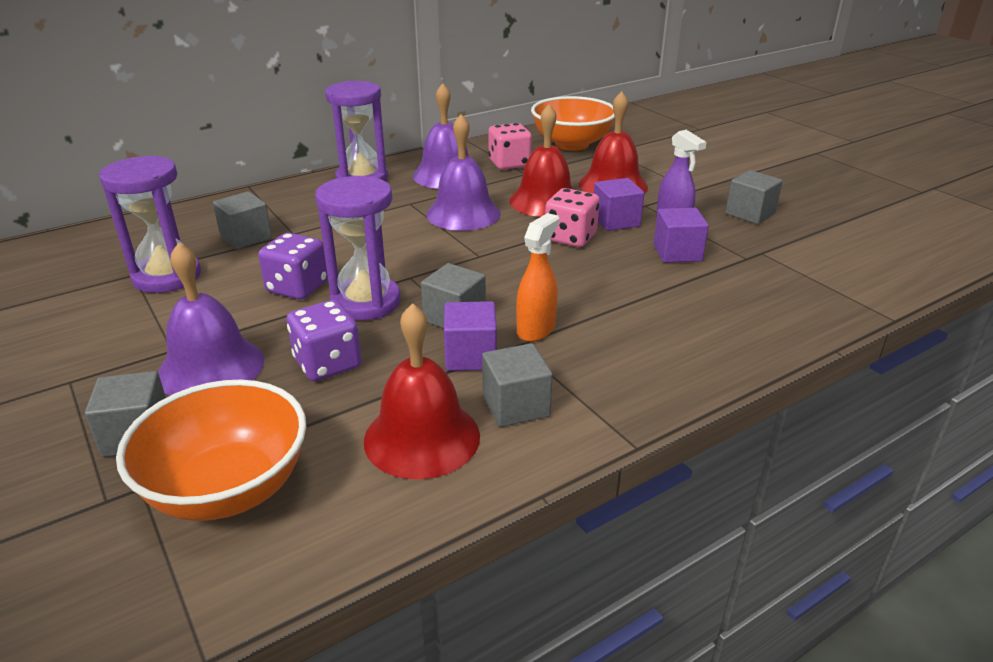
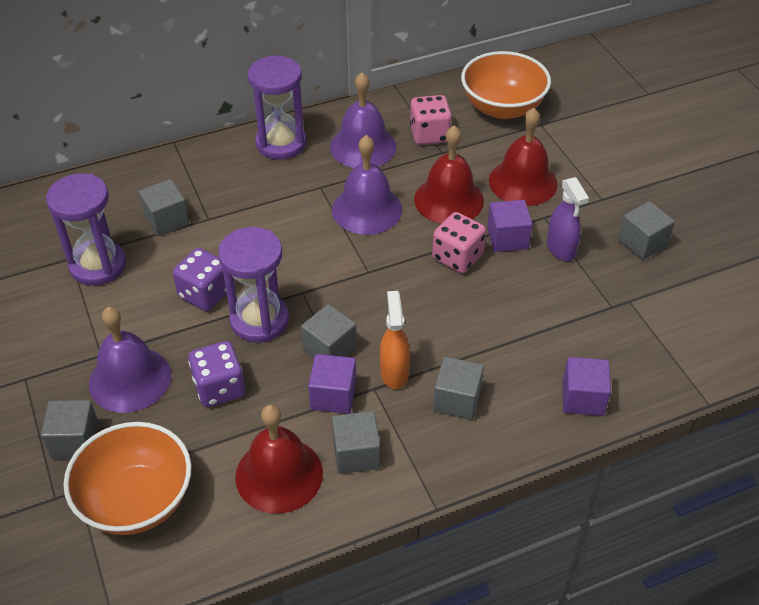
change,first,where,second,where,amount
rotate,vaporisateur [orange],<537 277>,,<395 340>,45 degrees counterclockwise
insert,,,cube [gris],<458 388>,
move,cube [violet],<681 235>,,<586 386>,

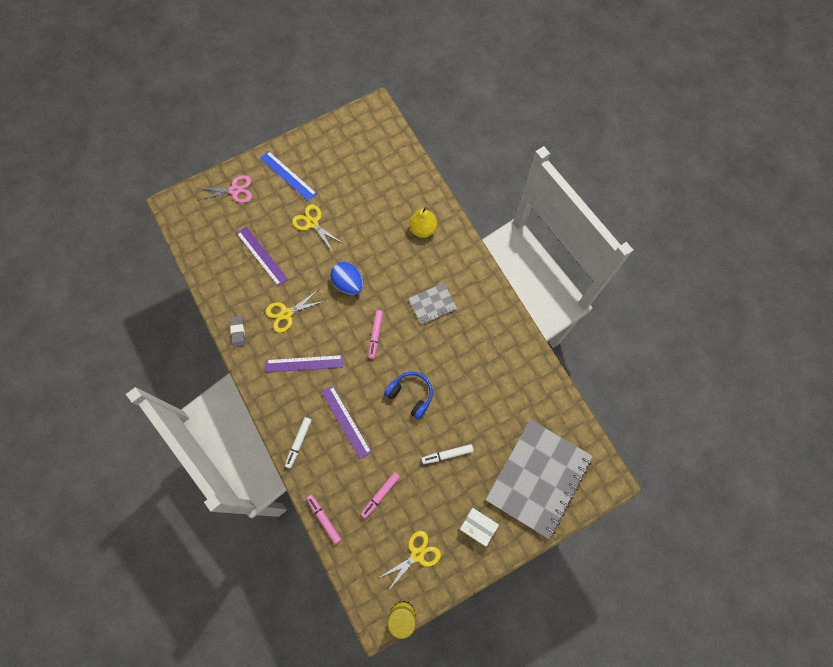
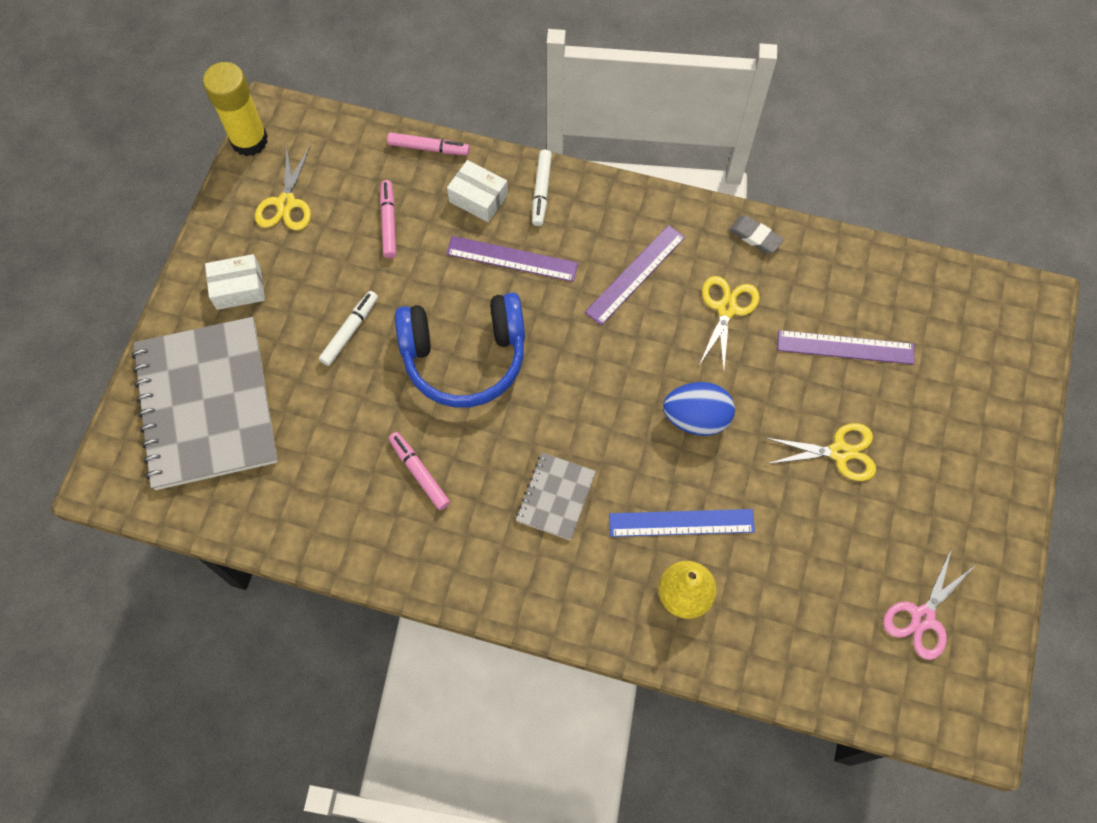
change,first,where,second,where,amount
move,feutre [rose],<375 334>,,<419 471>,
resize,casque audio [bleu],<408 395>,,<460 350>,x1.63
insert,,,boîte [blanc],<477 191>,
rotate,feutre [blanc],<298 443>,,<542 188>,150 degrees counterclockwise
move,règle [bleu],<288 176>,,<682 523>,
move,ciseaux [rose],<225 189>,,<930 604>,

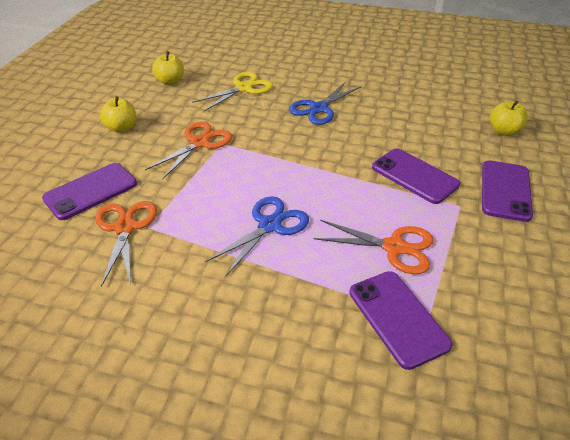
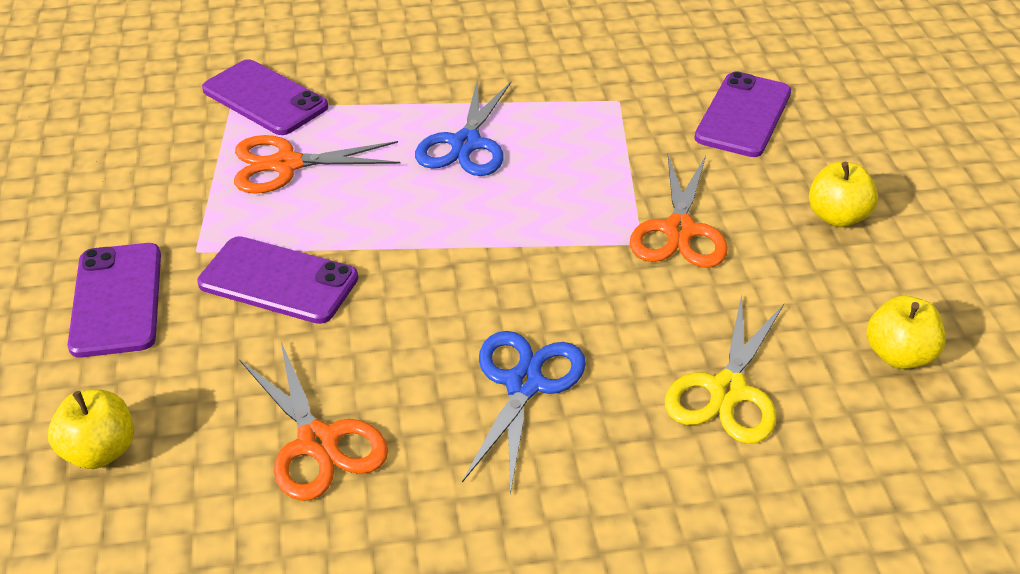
change,first,where,second,where,amount
move,ciseaux [orange],<126 244>,,<313 421>,

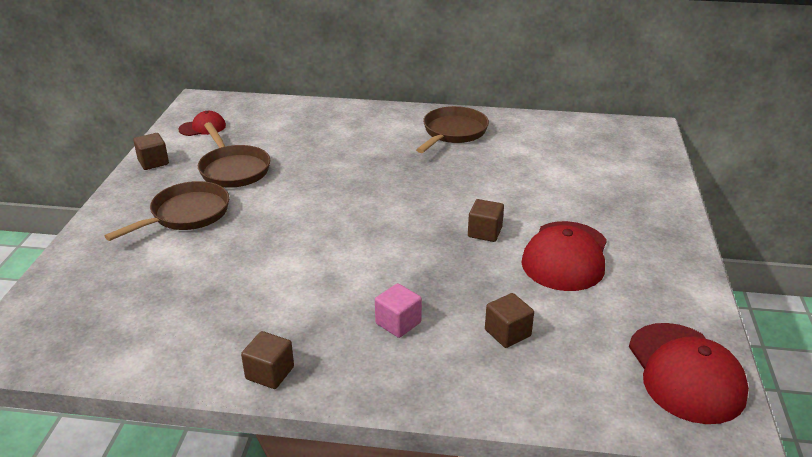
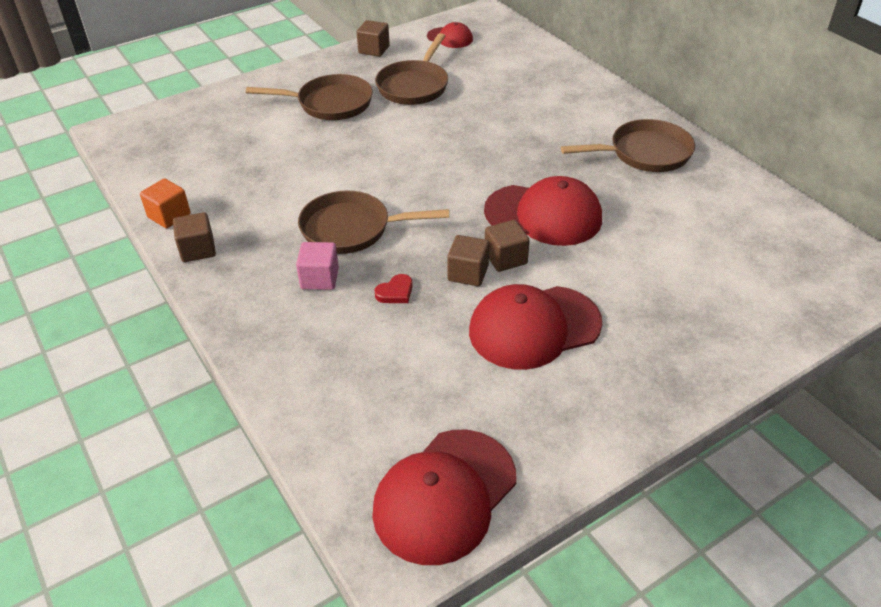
change,first,where,second,where,amount
insert,,,cube [orange],<165 203>,
insert,,,poêle [marron],<373 222>,
insert,,,cœur [rouge],<394 288>,
move,cube [marron],<509 320>,,<468 260>,
insert,,,casquette [rouge],<543 211>,

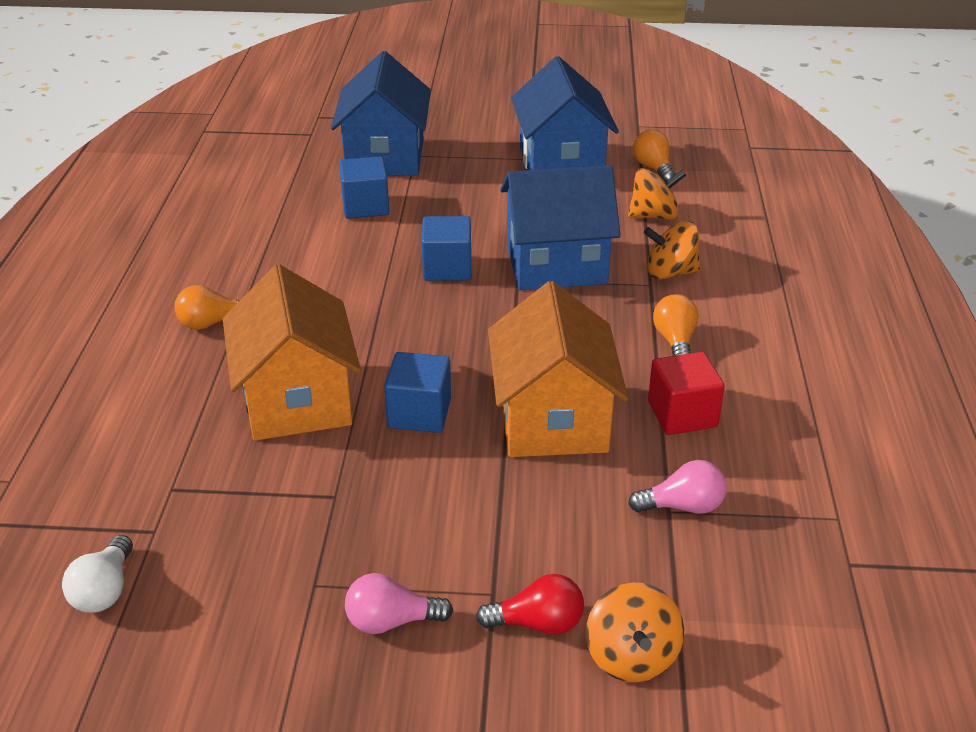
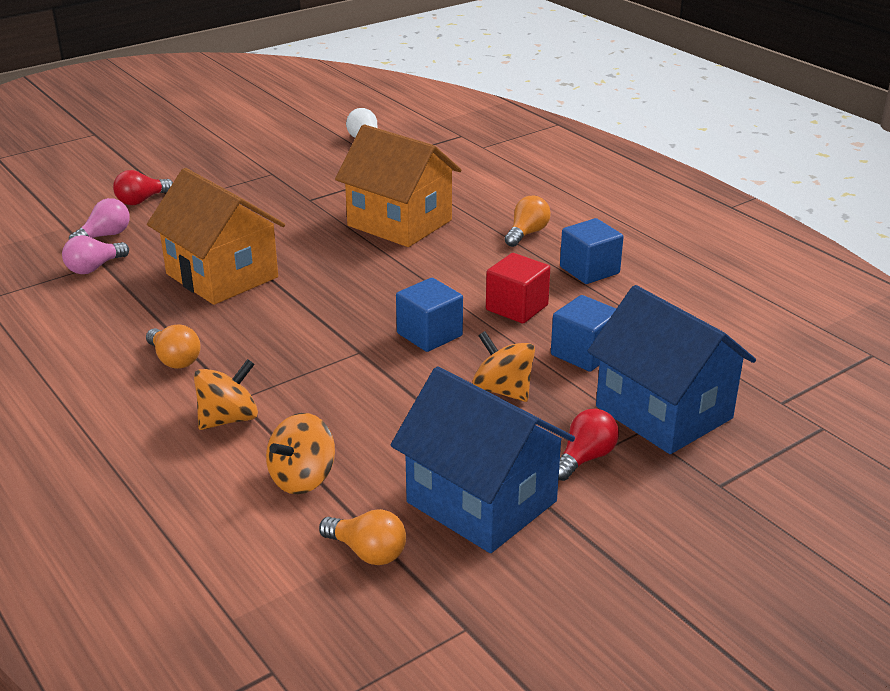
change,first,where,second,where,amount
move,ampoule [rose],<399 603>,,<99 218>,
move,toupie [orange],<635 632>,,<503 366>,
move,cube [rouge],<686 393>,,<518 288>,
insert,,,ampoule [rouge],<588 444>,
move,cube [bleu],<417 392>,,<591 251>,
delete,maison [bleu],<560 227>,,,

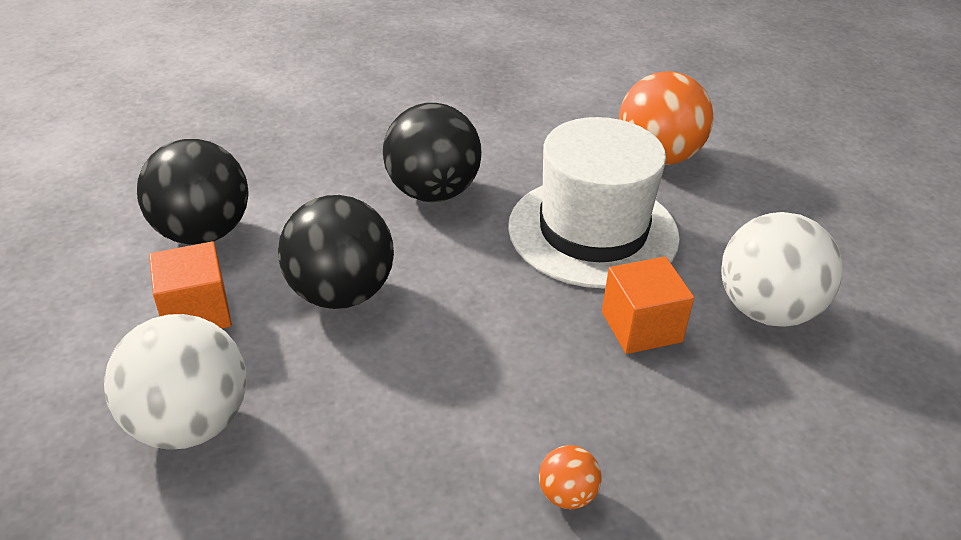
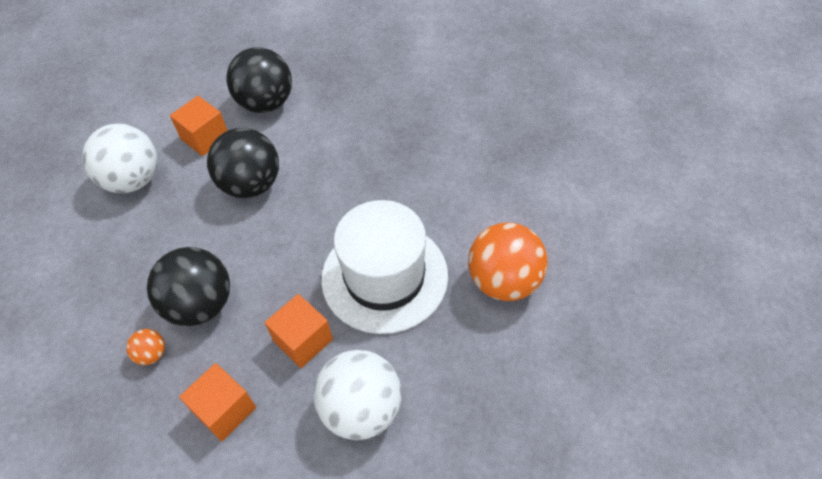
change,first,where,second,where,amount
move,balle [noir],<432 152>,,<188 286>,
insert,,,cube [orange],<217 402>,

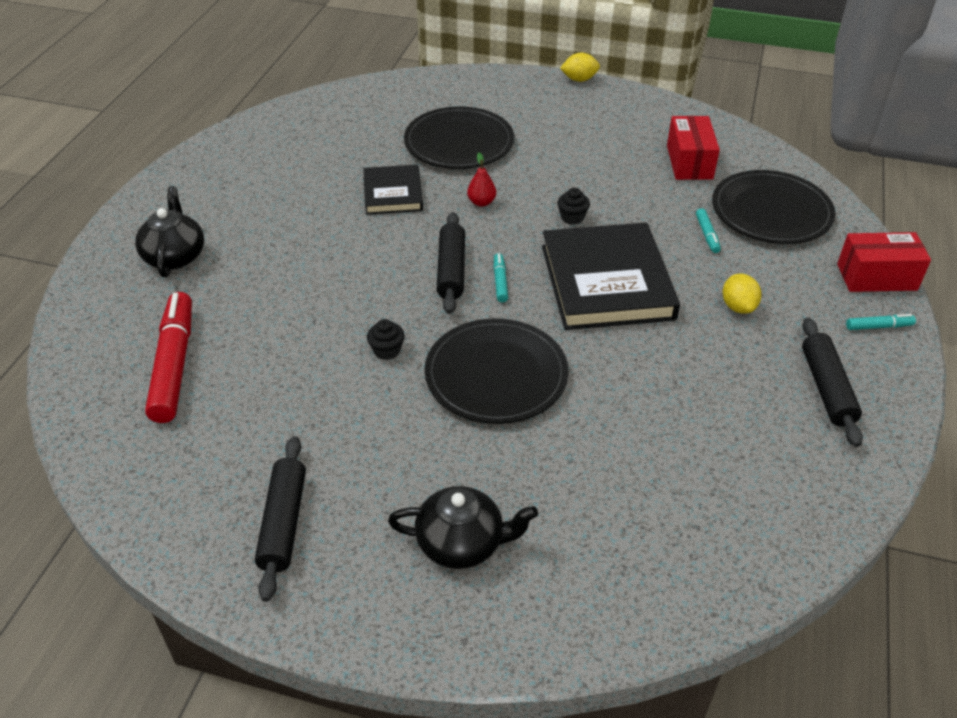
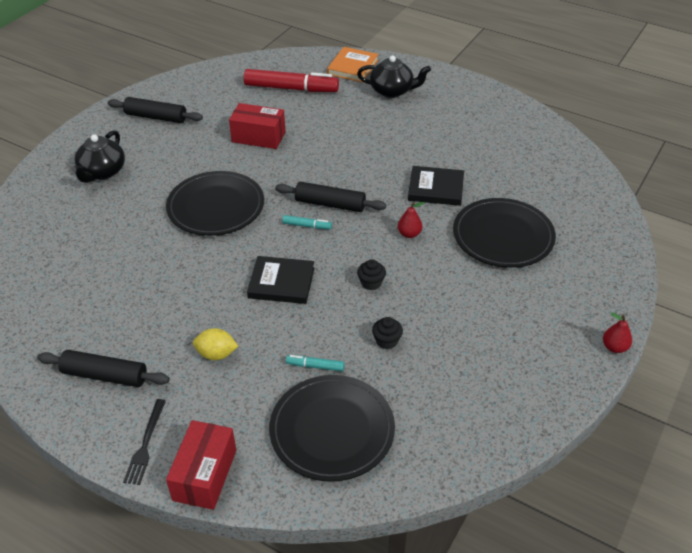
change,first,where,second,where,amount
replace,feutre [turquoise],<881 322>,fourchette [noir],<144 442>,
move,boîte [rouge],<693 148>,,<257 126>,
resize,livre [noir],<611 276>,,<281 280>,x0.56
insert,,,livre [orange],<353 64>,
move,muffin [noir],<386 339>,,<387 333>,
replace,citron [jaune],<580 67>,poire [rouge],<617 333>,

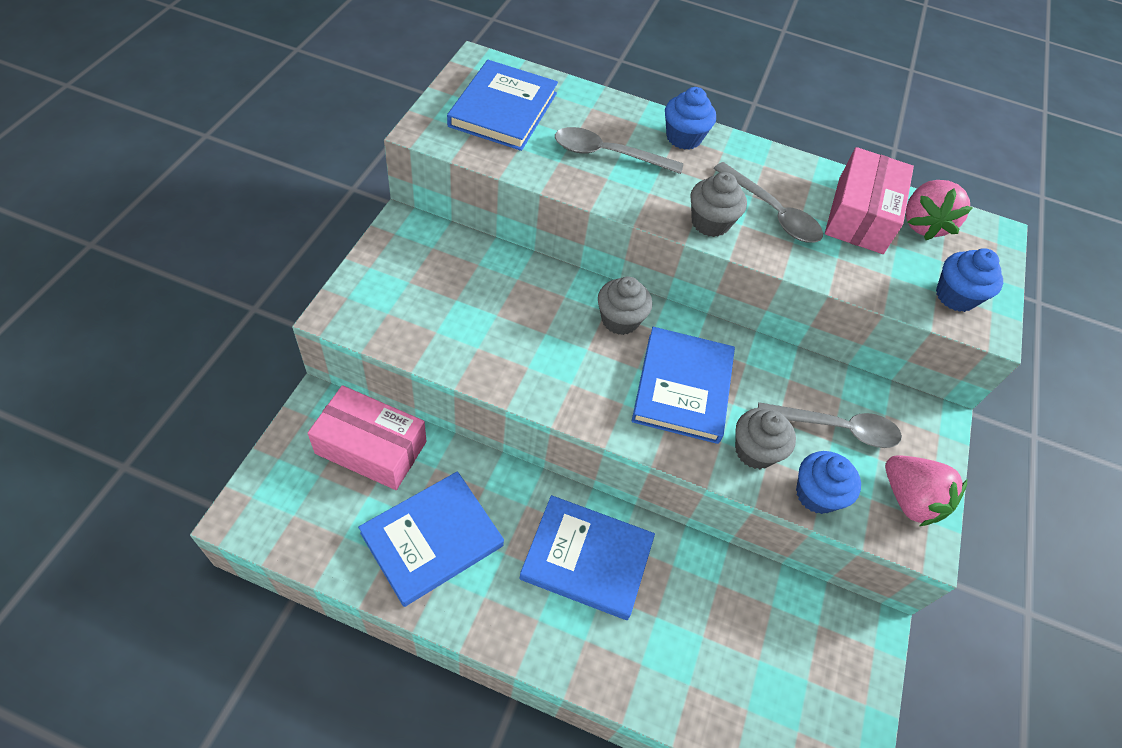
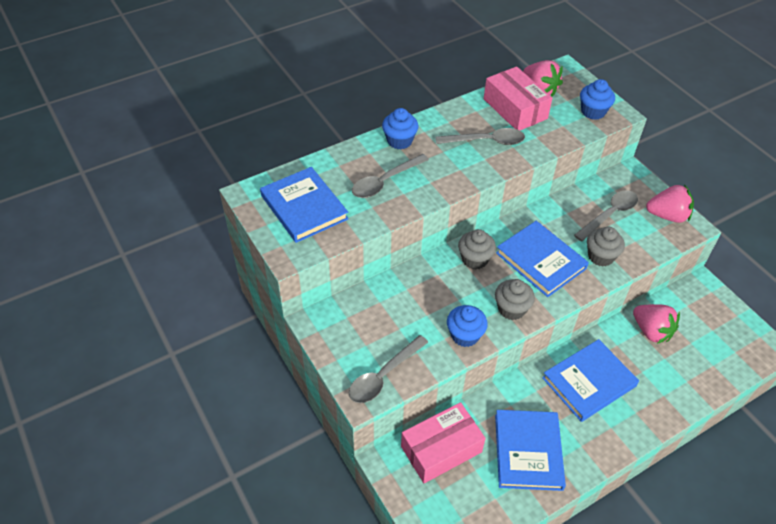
change,first,where,second,where,amount
insert,,,cuillère [gris],<388 369>,
move,muffin [bleu],<828 482>,,<467 326>,
move,muffin [gris],<718 204>,,<515 299>,
insert,,,fraise [rose],<656 324>,

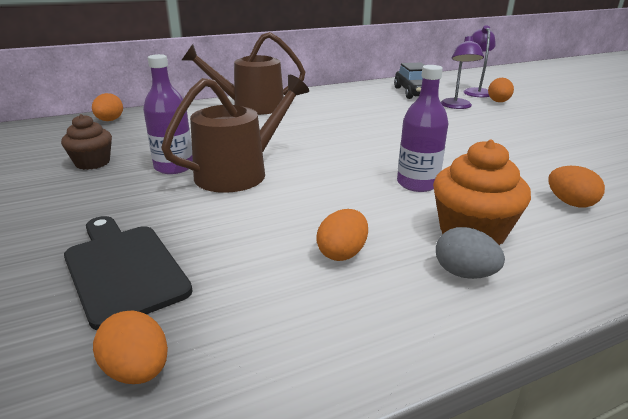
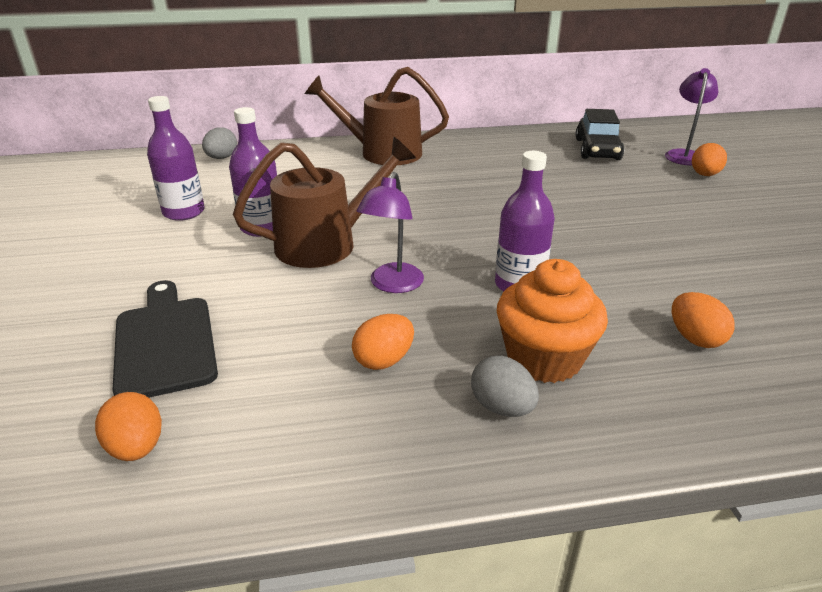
change,first,where,second,where,amount
replace,muffin [marron],<86 142>,bouteille [violet],<176 158>,
recolor,œuf [orange],<107 107>,œuf [gris],<219 143>,
move,lampe [violet],<462 72>,,<390 232>,

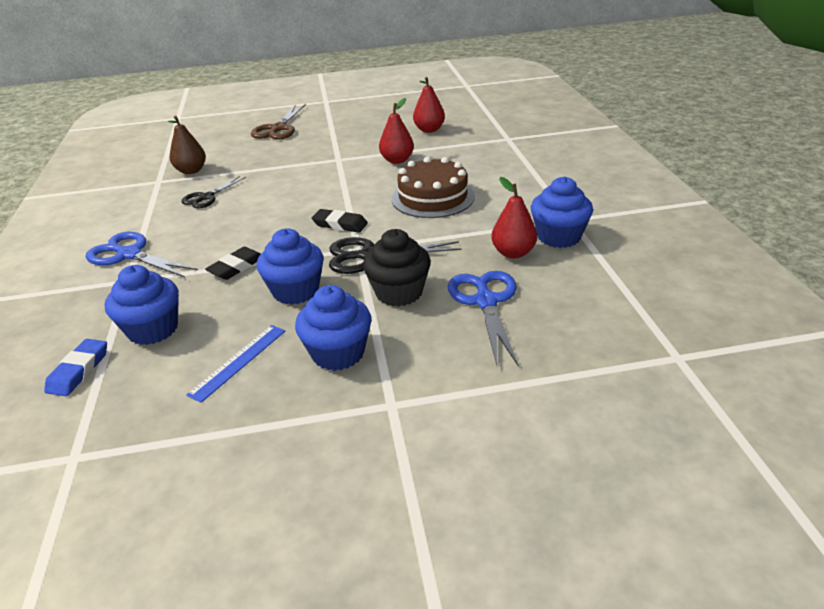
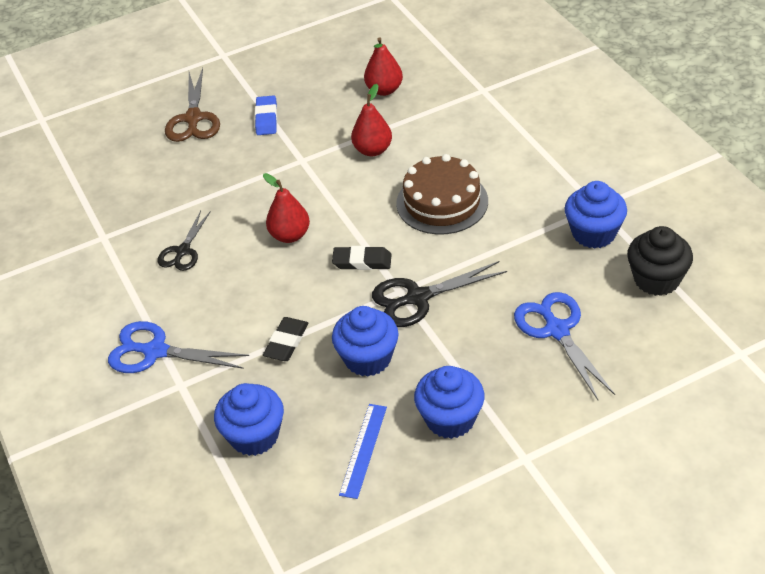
change,first,where,second,where,amount
move,gomme [bleu],<75 367>,,<266 115>,
move,poire [rouge],<514 218>,,<286 208>,
move,muffin [noir],<397 268>,,<660 261>,
delete,poire [marron],<187 145>,,,

